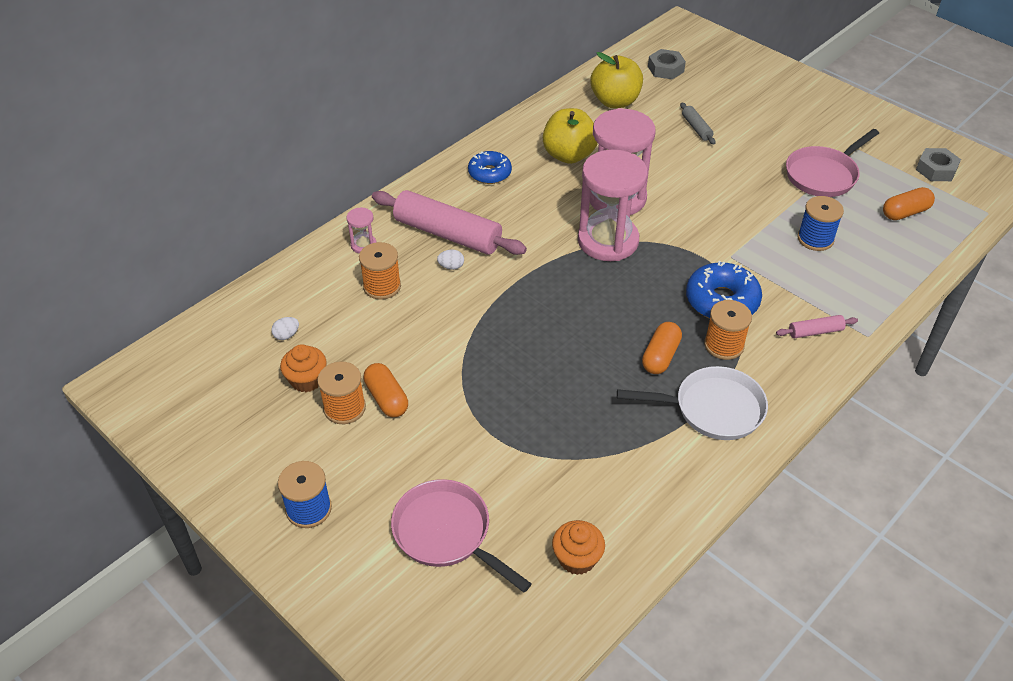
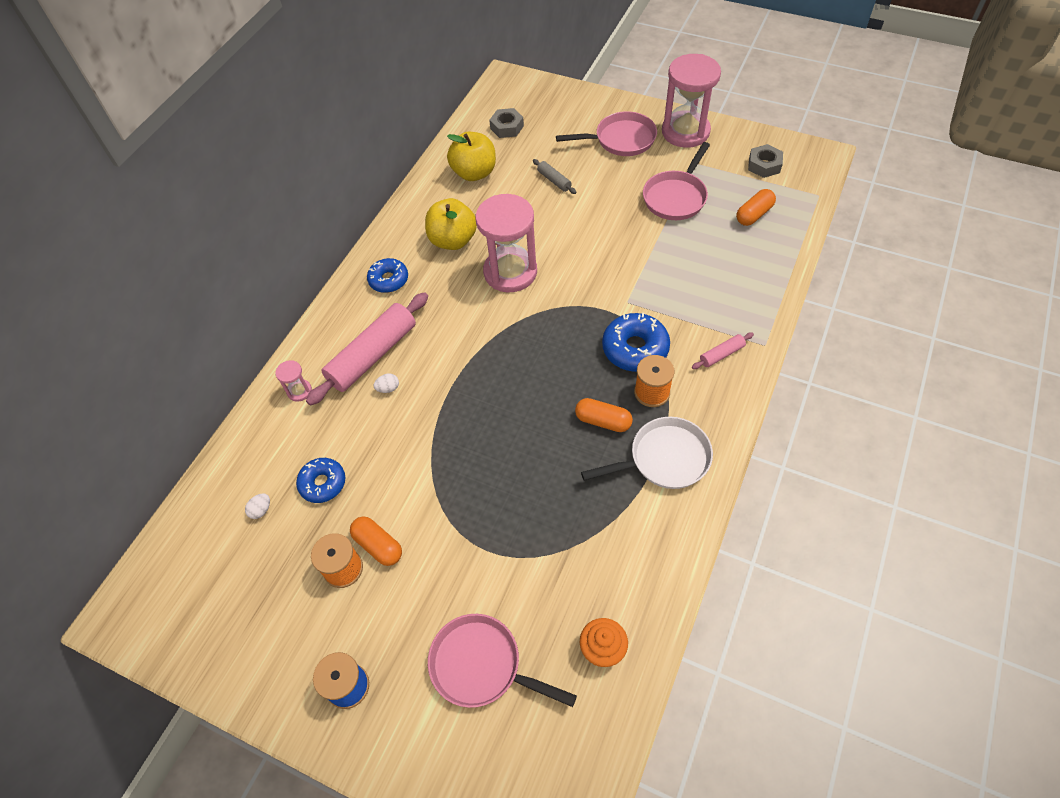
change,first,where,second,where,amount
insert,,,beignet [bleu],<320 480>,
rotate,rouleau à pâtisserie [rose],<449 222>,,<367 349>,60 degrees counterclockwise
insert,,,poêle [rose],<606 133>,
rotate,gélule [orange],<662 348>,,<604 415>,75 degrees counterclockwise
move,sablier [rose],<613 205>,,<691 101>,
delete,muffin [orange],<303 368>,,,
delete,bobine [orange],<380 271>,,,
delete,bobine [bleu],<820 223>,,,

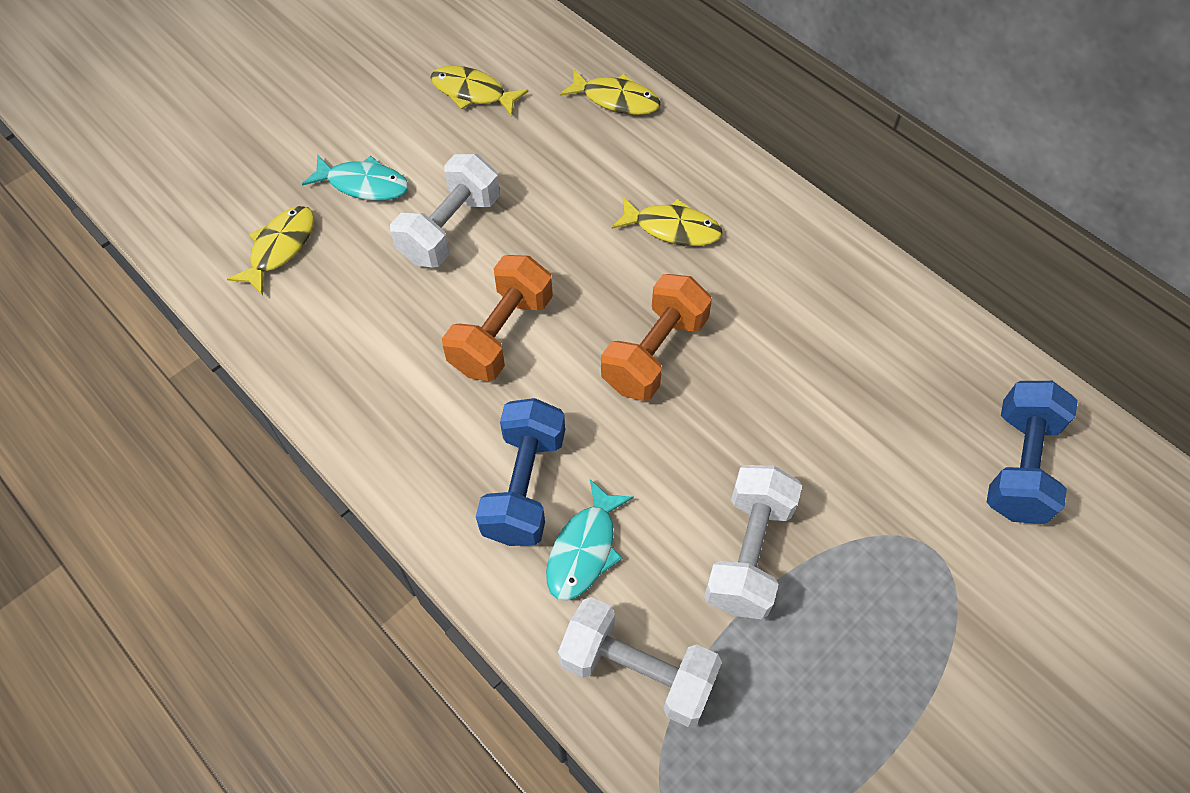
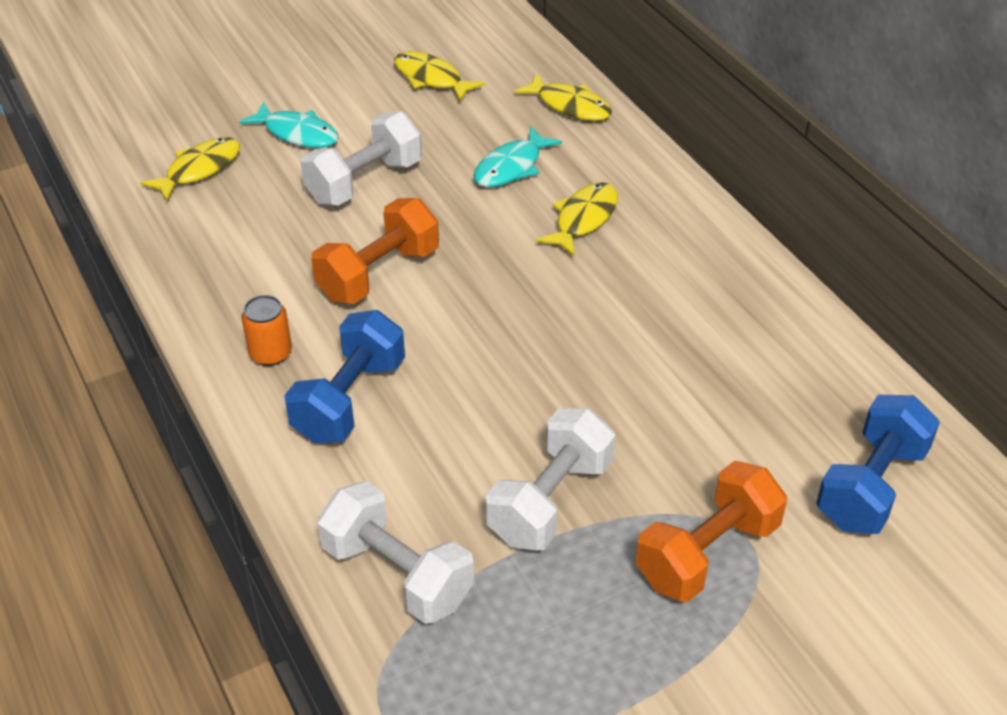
change,first,where,second,where,amount
insert,,,canette [orange],<267 330>,
move,poisson [turquoise],<590 540>,,<518 157>,
rotate,poisson [jaune],<667 221>,,<577 219>,90 degrees counterclockwise
move,haltère [orange],<656 337>,,<711 531>,

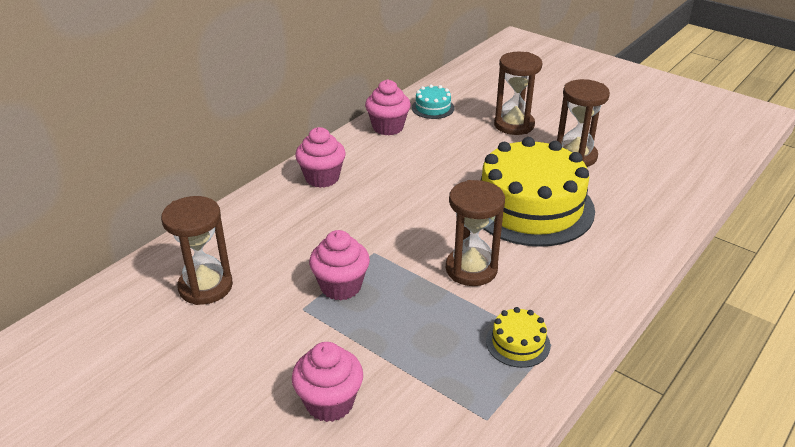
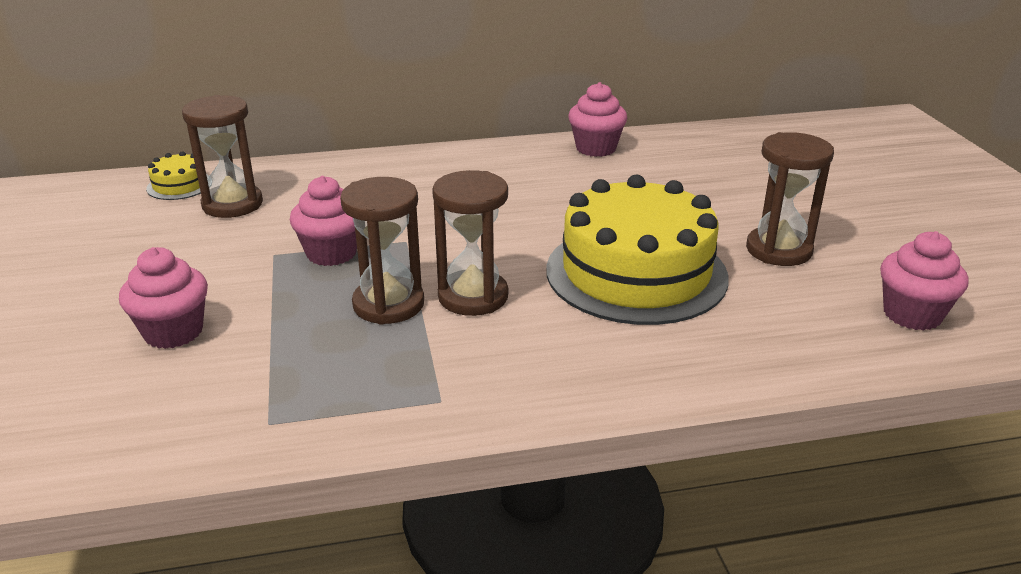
change,first,where,second,where,amount
move,gâteau [jaune],<518 337>,,<177 175>,
move,sablier [marron],<518 93>,,<382 251>,
move,muffin [rose],<320 157>,,<924 281>,
delete,gâteau [turquoise],<433 101>,,,

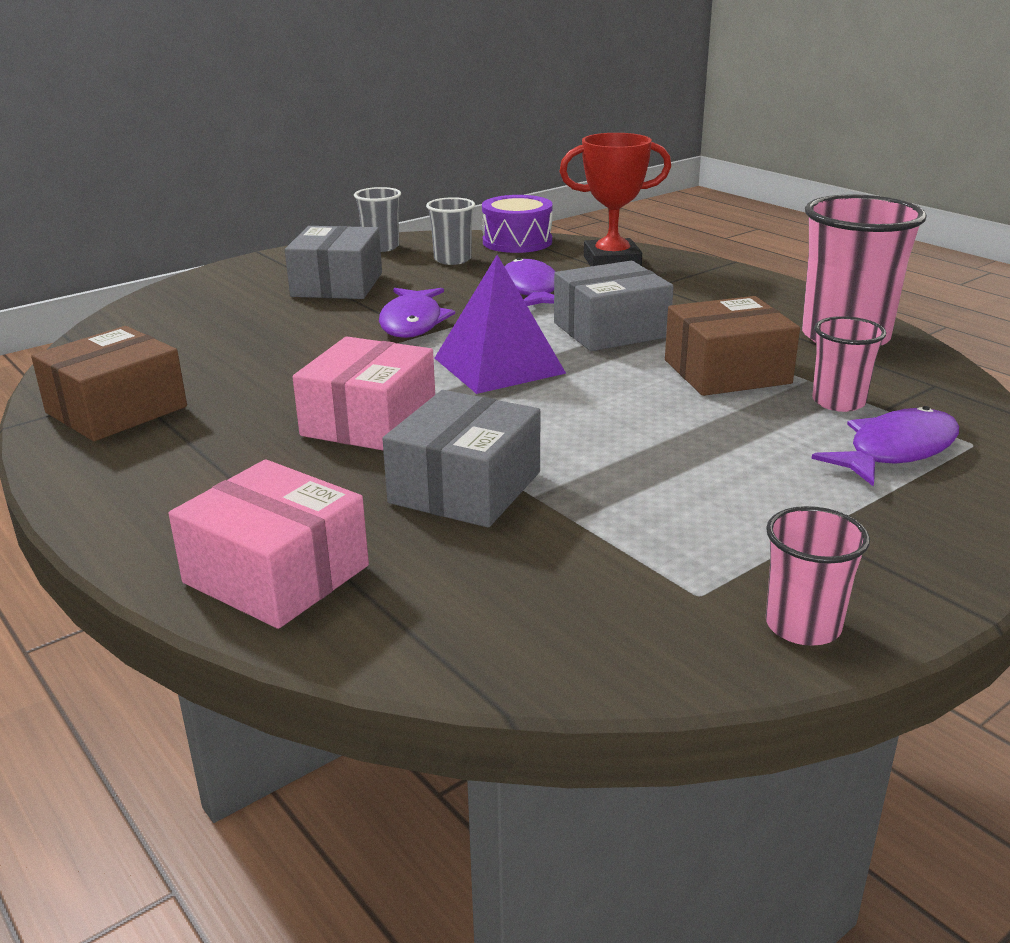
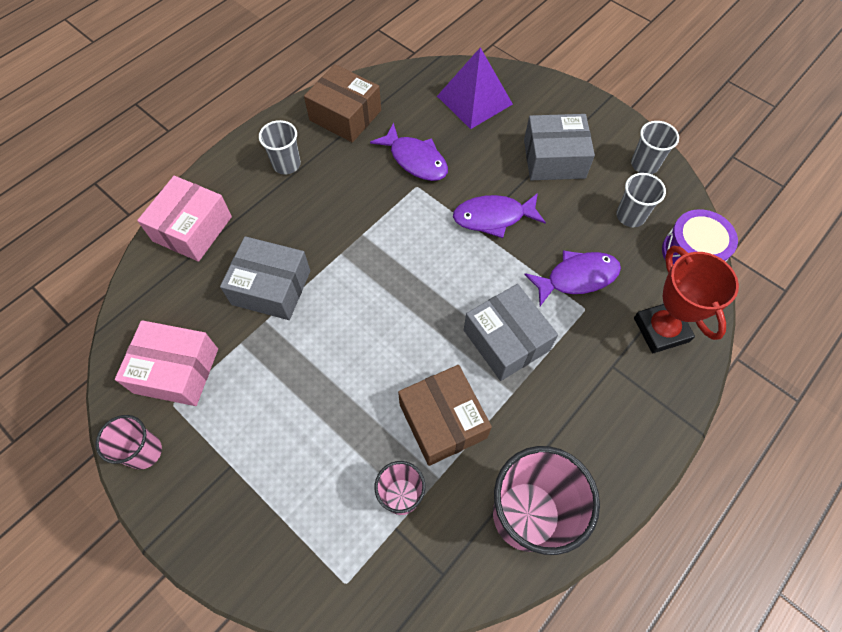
change,first,where,second,where,amount
move,boîte [rose],<364 393>,,<166 363>,
insert,,,gobelet [gris],<280 147>,
move,poisson [violet],<885 446>,,<409 152>,
move,pyramide [violet],<500 324>,,<475 88>,

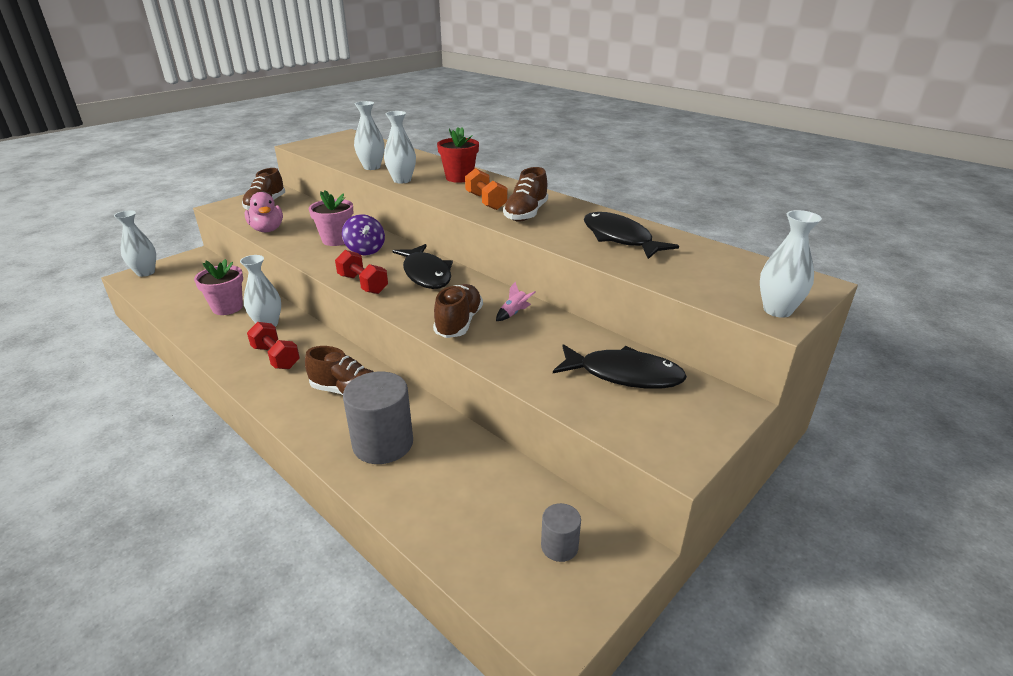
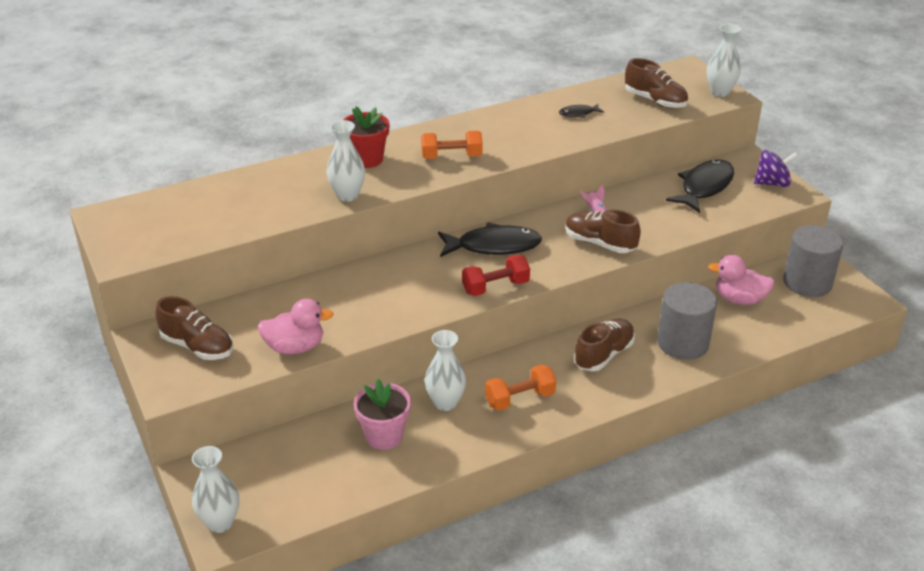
change,first,where,second,where,amount
recolor,haltère [rouge],<273 345>,haltère [orange],<520 388>,
resize,poisson [noir],<631 235>,,<581 111>,x0.47
move,chaussure [marron],<525 194>,,<656 83>,
insert,,,canard [rose],<741 280>,
move,toupie [violet],<363 234>,,<776 168>,
resize,cylindre [gris],<561 532>,,<813 261>,x1.94
delete,pot de fleurs [rose],<331 218>,,,
delete,vase [blanc],<369 135>,,,

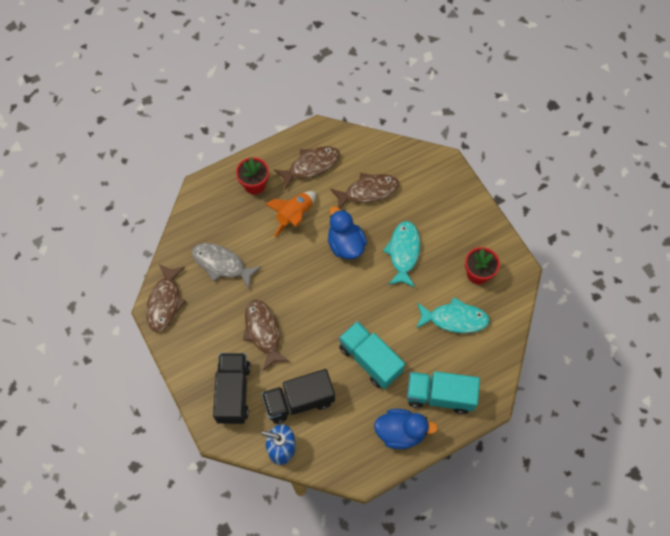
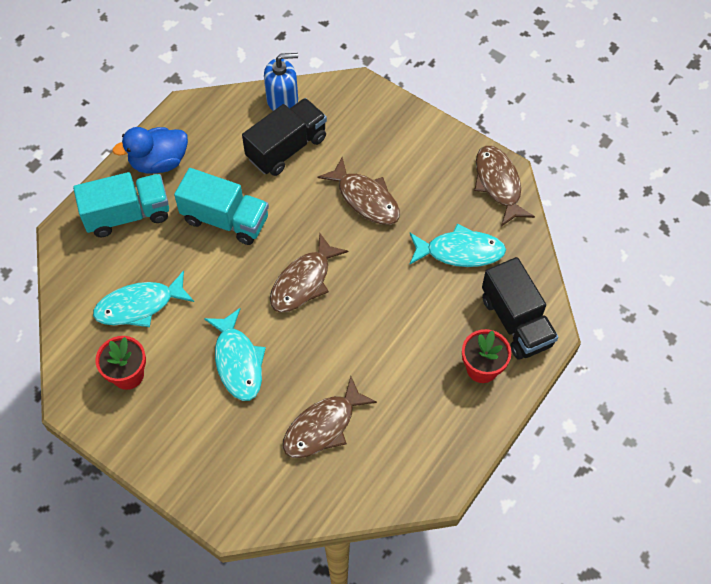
change,first,where,second,where,amount
move,poisson [marron],<307 168>,,<309 273>,
recolor,poisson [gris],<226 266>,poisson [turquoise],<458 245>,
move,camion [noir],<232 388>,,<520 308>,
delete,fusée [orange],<290 214>,,,
delete,canard [bleu],<347 232>,,,

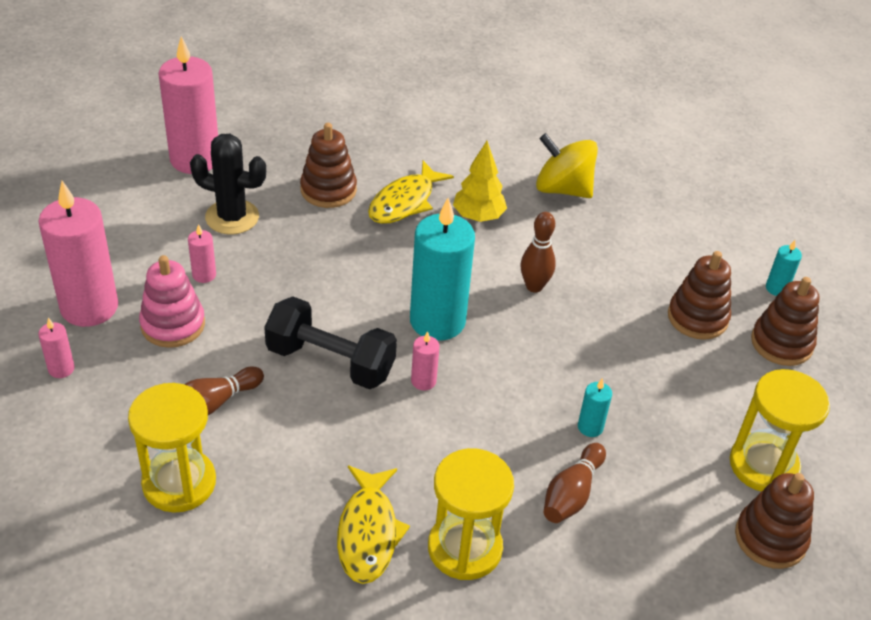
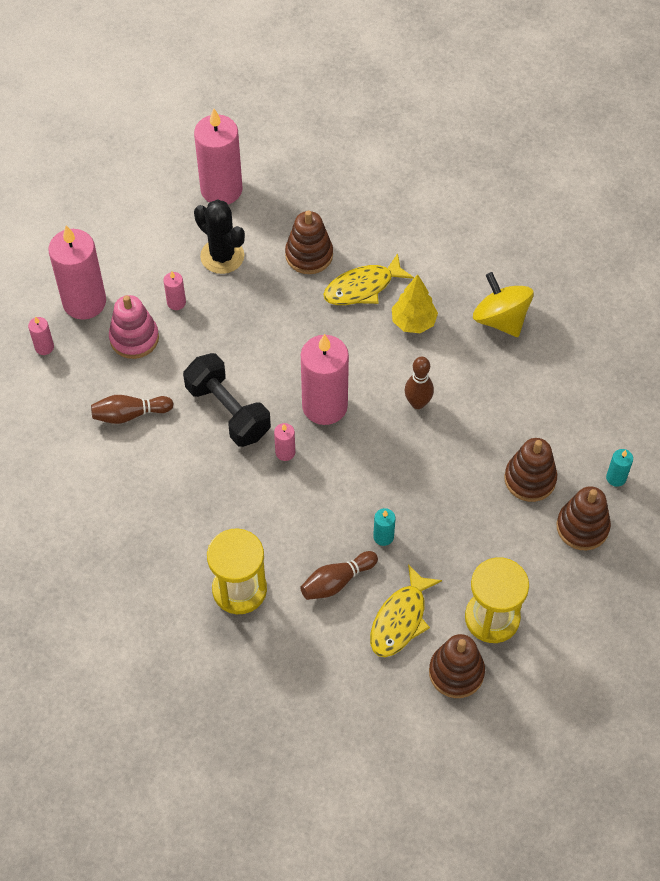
change,first,where,second,where,amount
recolor,bougie [turquoise],<442 269>,bougie [rose],<325 379>,
move,poisson [jaune],<373 525>,,<406 610>,
delete,sablier [jaune],<172 448>,,,

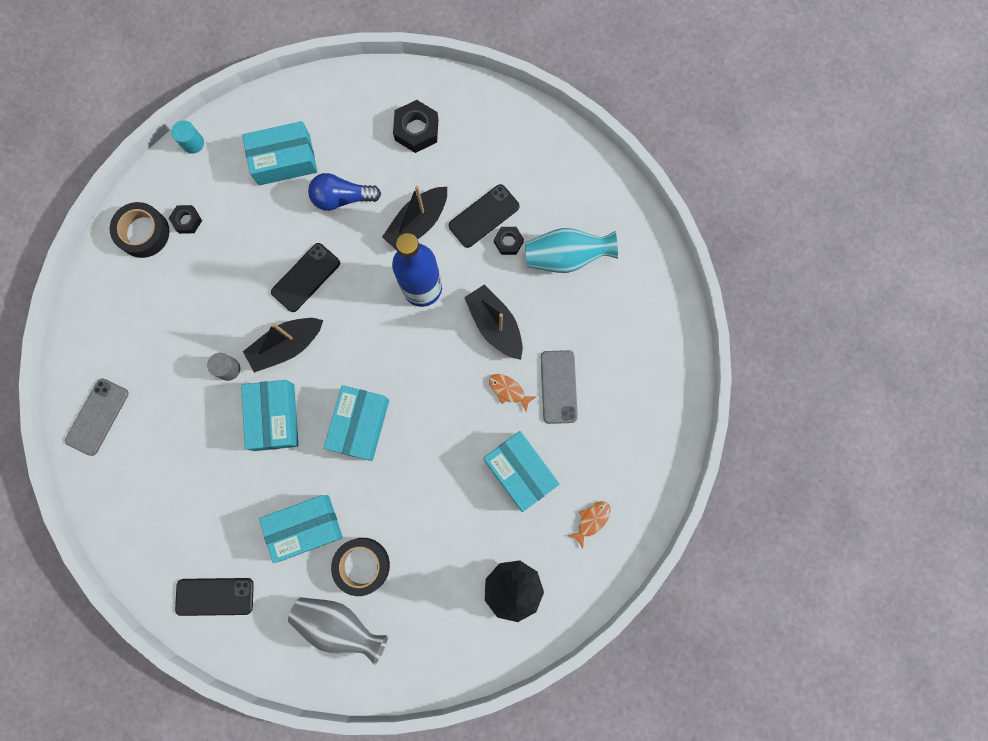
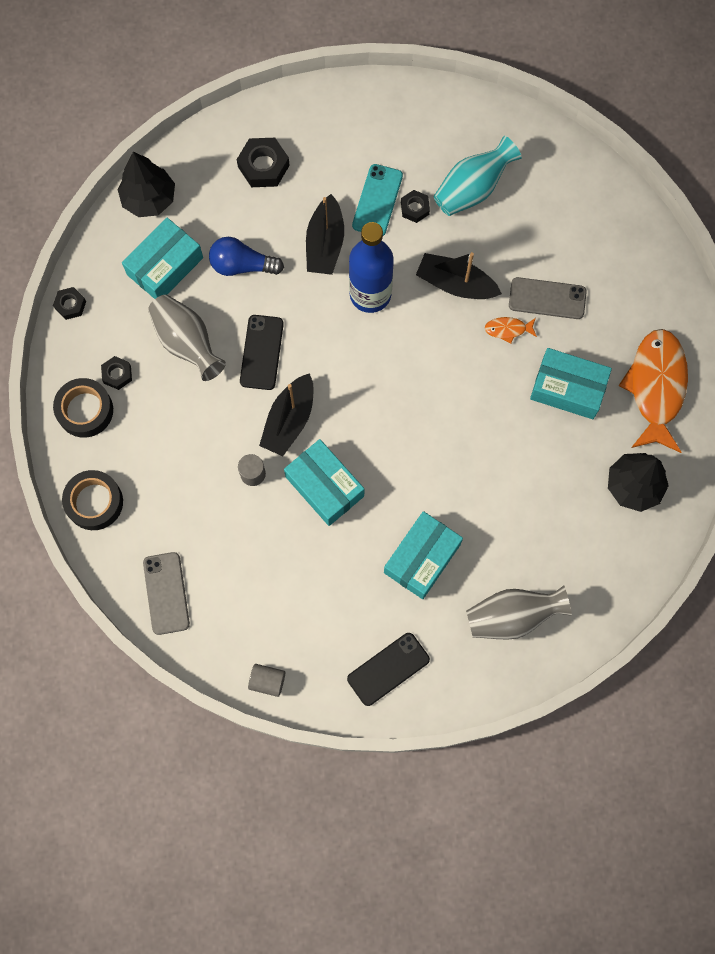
change,first,where,second,where,amount
replace,cylindre [turquoise],<187 137>,écrou [noir],<69 303>,
move,ruban adhésif [noir],<360 567>,,<92 500>,
insert,,,arbre [noir],<146 184>,
insert,,,vase [gris],<187 338>,
rotate,ampoule [bleu],<344 192>,,<246 256>,45 degrees clockwise
insert,,,cylindre [gris],<266 680>,
recolor,téléphone [noir],<484 216>,téléphone [turquoise],<377 200>,
rotate,téléphone [gris],<559 387>,,<548 298>,45 degrees counterclockwise
resize,poisson [orange],<589 525>,,<653 391>,x2.41
delete,boîte [turquoise],<356 423>,,,

